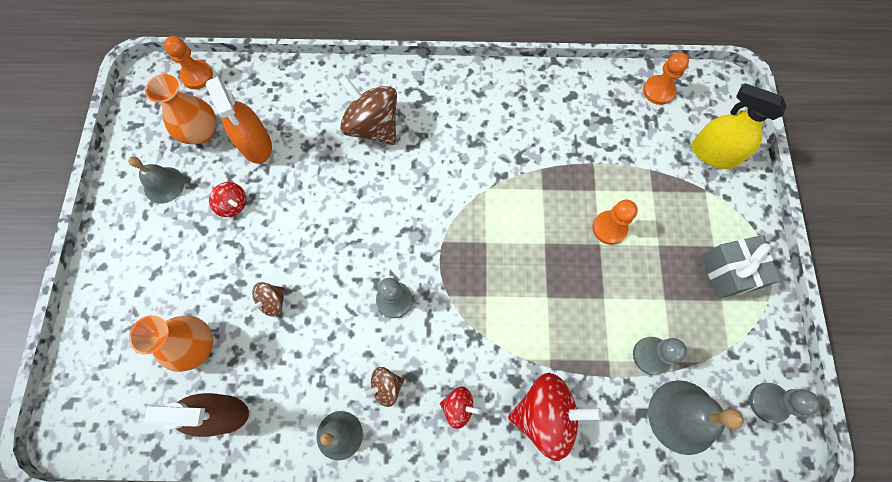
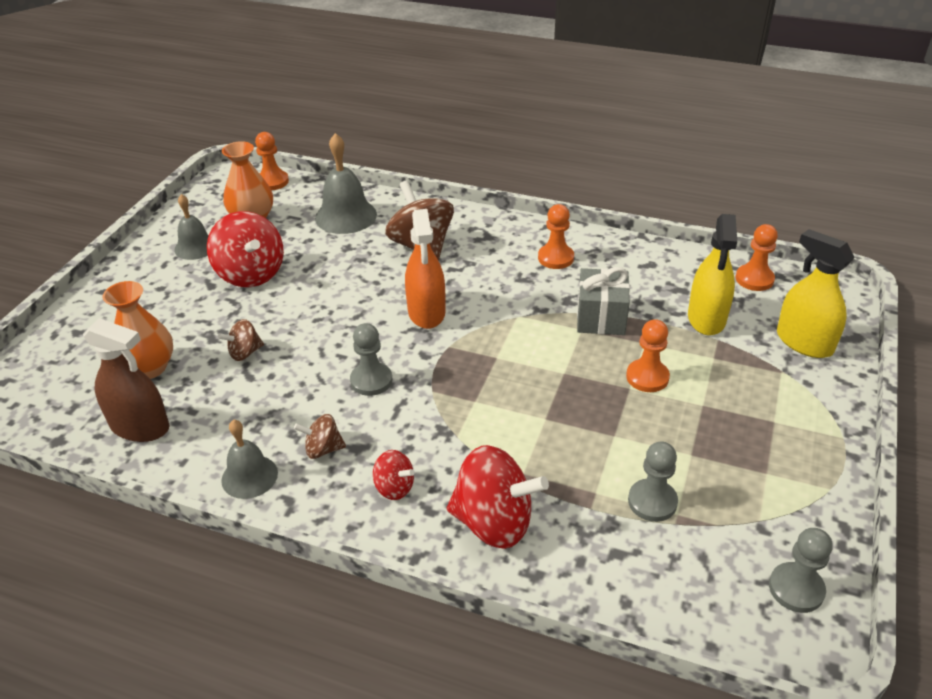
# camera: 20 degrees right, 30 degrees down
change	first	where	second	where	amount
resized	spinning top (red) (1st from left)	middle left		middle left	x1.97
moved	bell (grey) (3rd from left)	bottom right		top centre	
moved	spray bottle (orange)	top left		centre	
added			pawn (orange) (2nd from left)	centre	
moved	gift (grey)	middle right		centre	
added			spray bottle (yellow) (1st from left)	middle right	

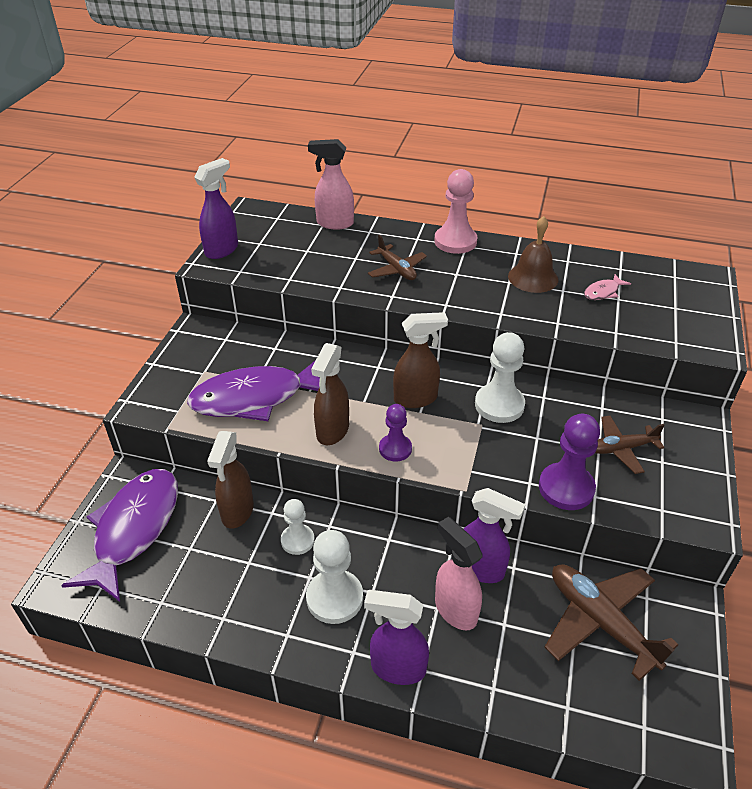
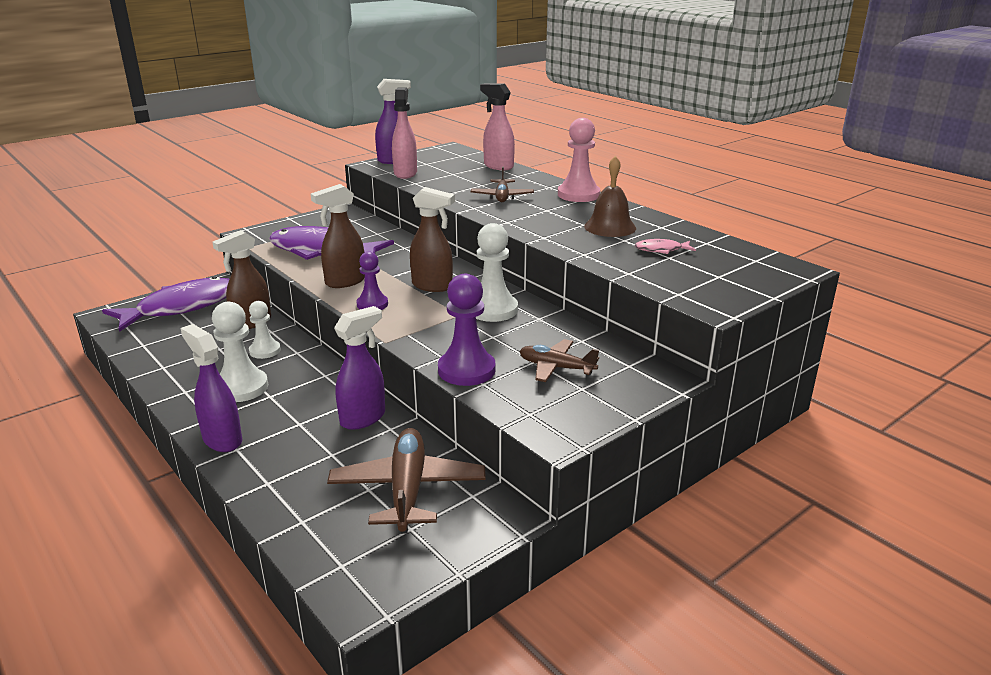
# camera: 35 degrees right, 15 degrees down
change	first	where	second	where	amount
turned	spray bottle (purple) (3rd from left in the first image)	bottom centre	spray bottle (purple) (2nd from left)	centre	105 degrees counterclockwise
moved	spray bottle (pink) (2nd from left in the first image)	bottom centre	spray bottle (pink) (1st from left)	top centre	

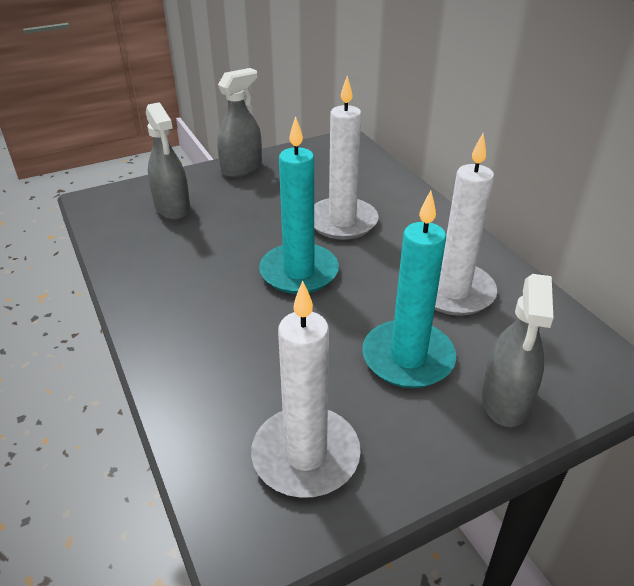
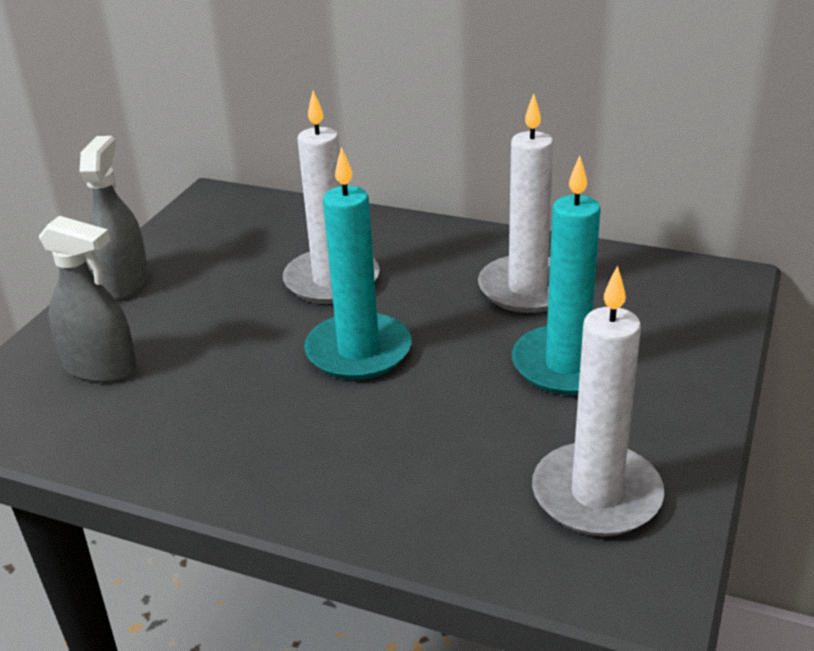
# camera: 40 degrees left, 5 degrees down
change	first	where	second	where	amount
removed	spray bottle (grey) (3rd from left)	middle right			

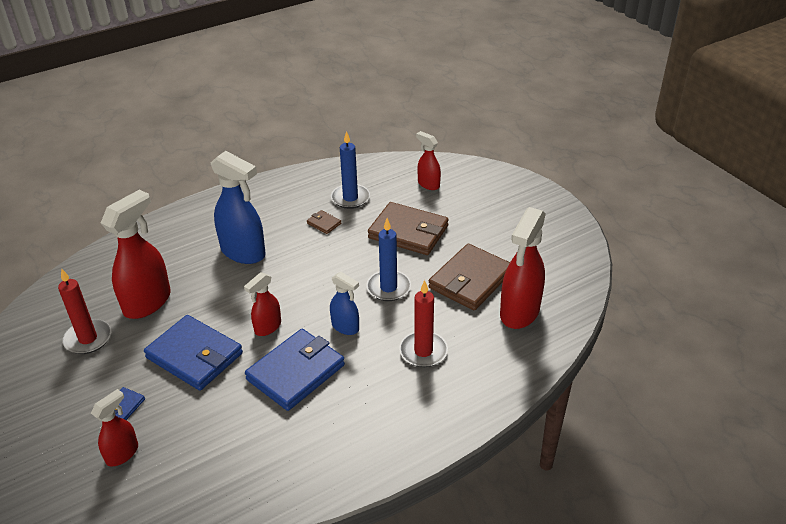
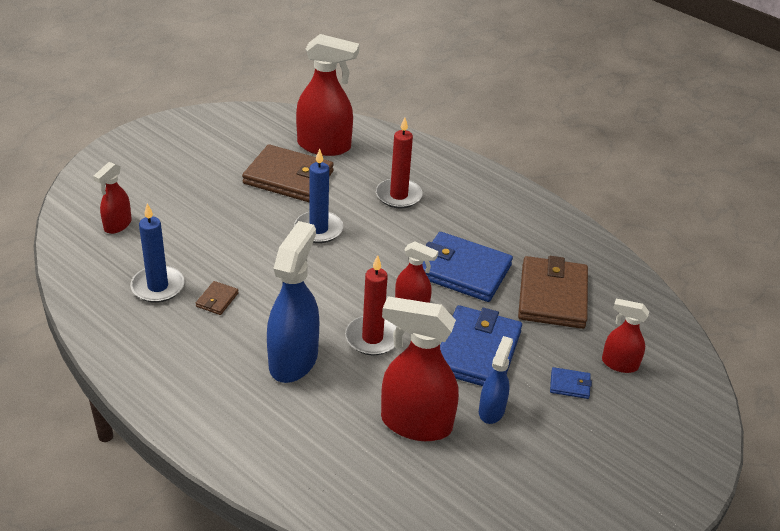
# camera: 110 degrees left, 0 degrees up
change	first	where	second	where	amount
moved	candle (red) (1st from left)	middle left		centre	
moved	spray bottle (blue) (2nd from left)	centre		bottom centre	
moved	wallet (brown) (2nd from left in the first image)	centre	wallet (brown) (3rd from left)	middle right	

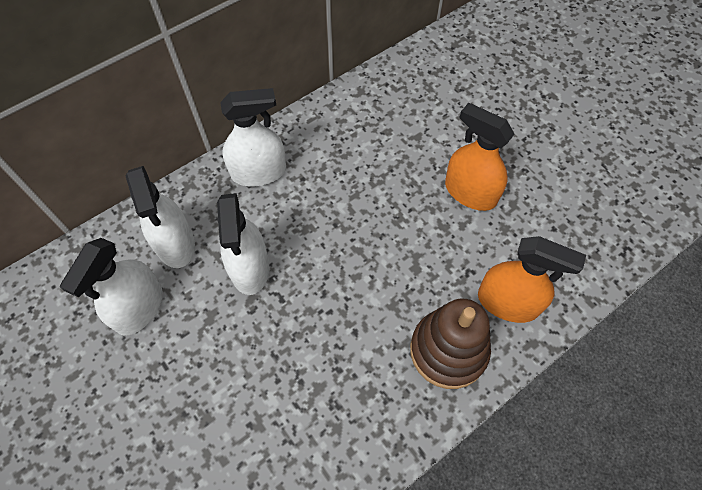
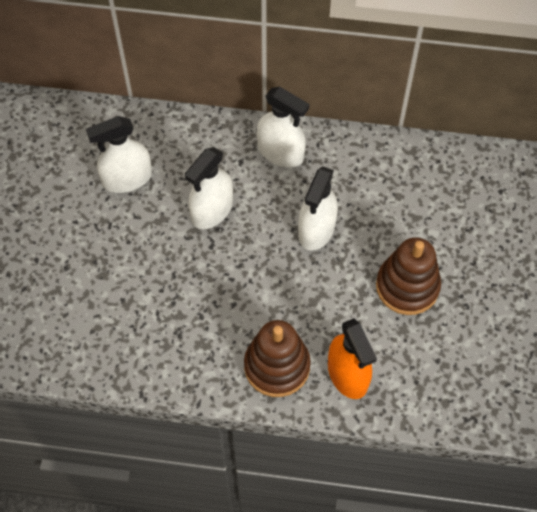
# camera: 45 degrees right, 0 degrees up
change	first	where	second	where	amount
moved	spray bottle (white) (2nd from left in the first image)	middle left	spray bottle (white) (4th from left)	centre	
replaced	spray bottle (orange) (1st from left)	top right	stacking toy (brown) (2nd from left)	middle right	

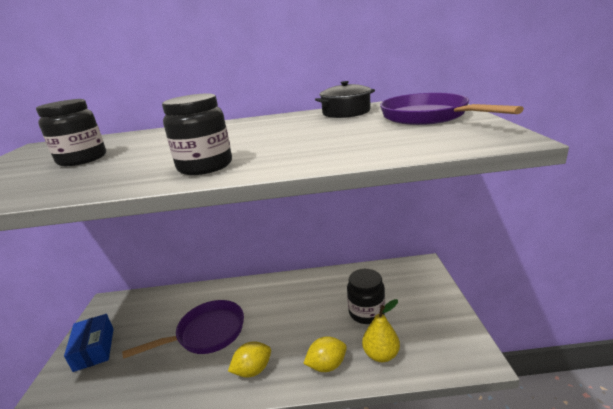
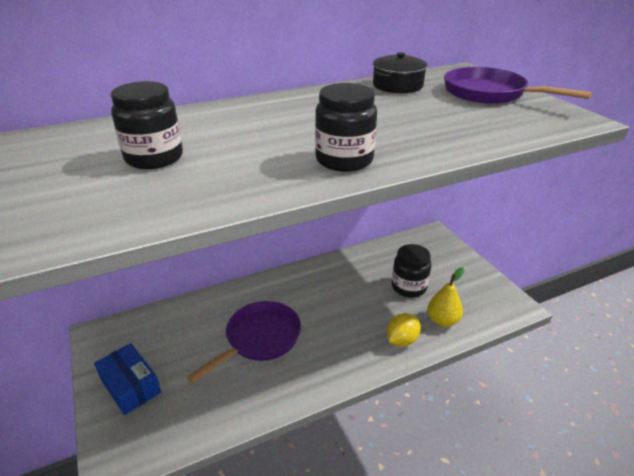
# camera: 25 degrees left, 10 degrees up
change	first	where	second	where	amount
removed	lemon (yellow) (1st from left)	bottom centre			

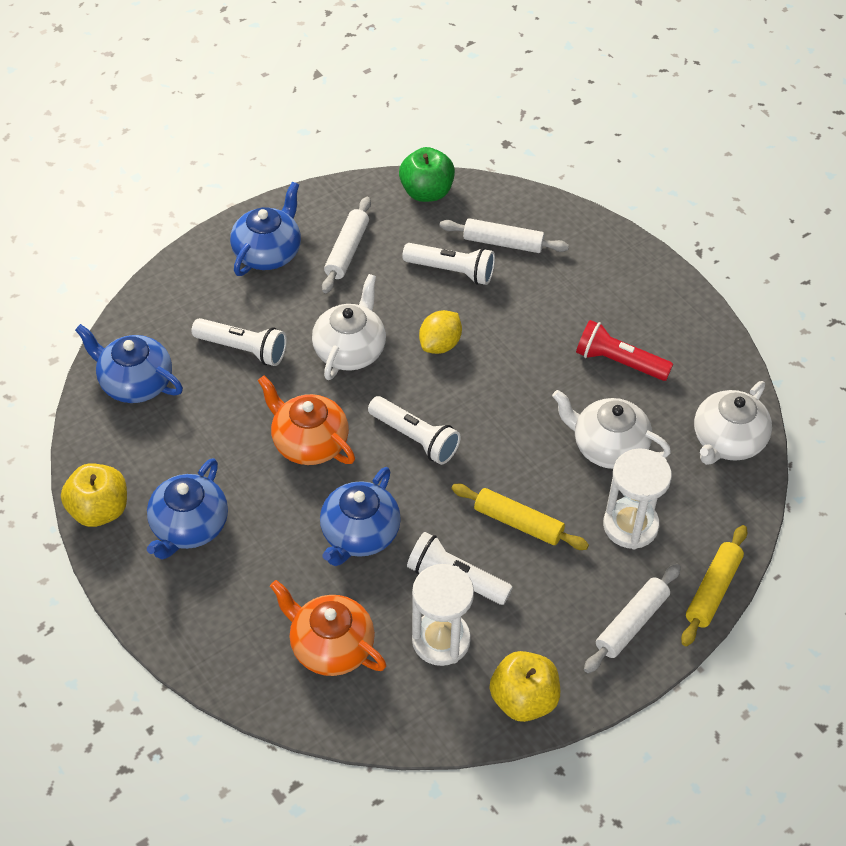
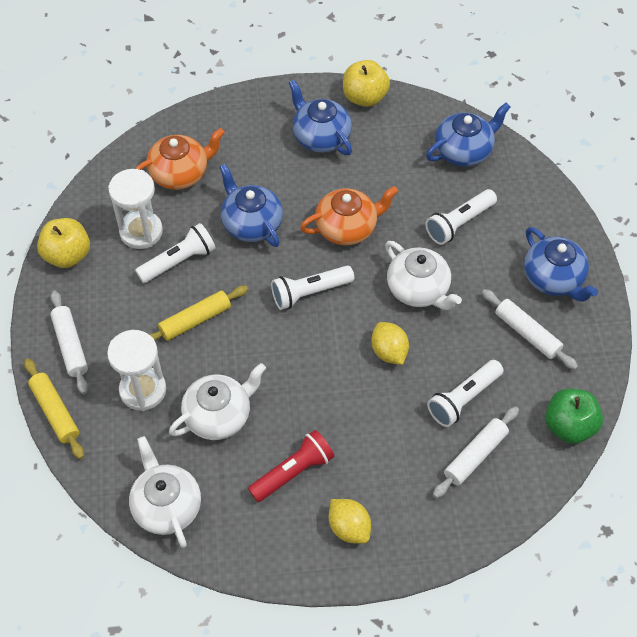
# camera: 120 degrees right, 5 degrees up
change	first	where	second	where	amount
added			lemon (yellow) (1st from left)	bottom centre	

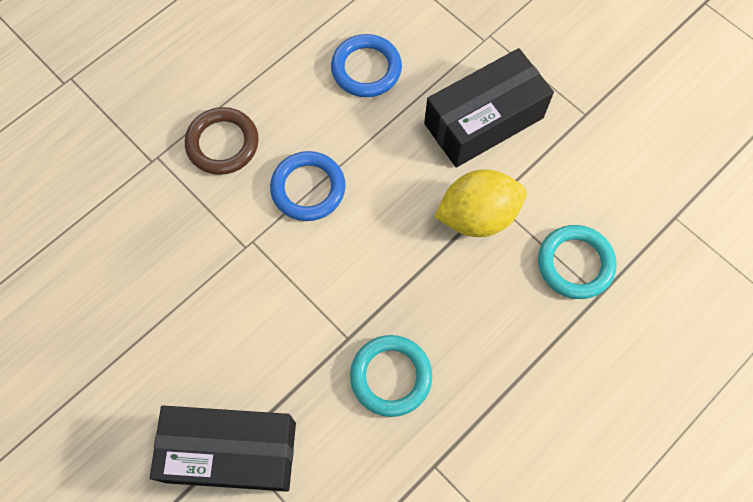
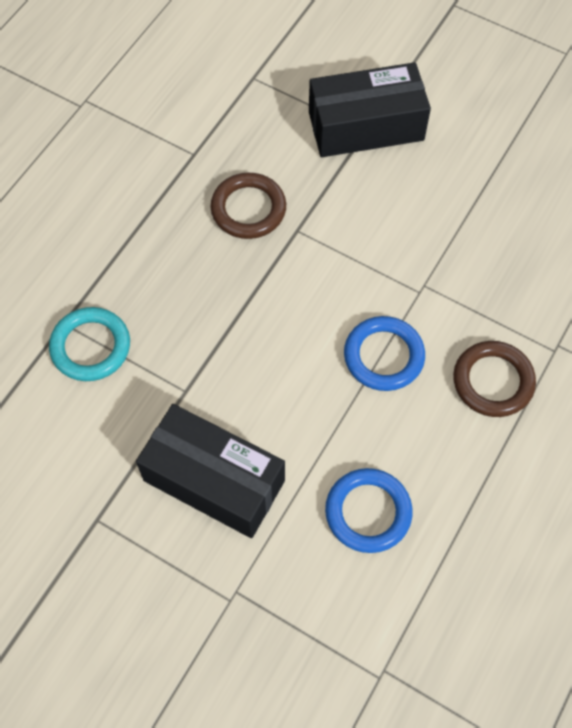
# camera: 165 degrees right, 5 degrees down
change	first	where	second	where	amount
turned	box (black) (2nd from left in the first image)	top centre	box (black) (1st from left)	centre	75 degrees clockwise
recoloured	ring (turquoise) (1st from left)	bottom centre	ring (brown) (1st from left)	top centre	
removed	lemon (yellow)	centre			

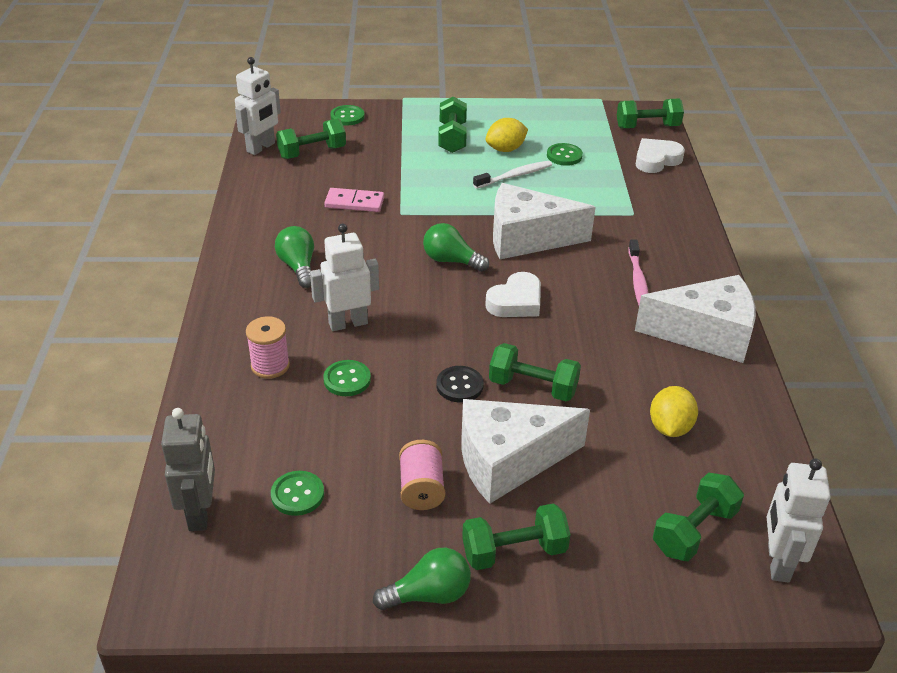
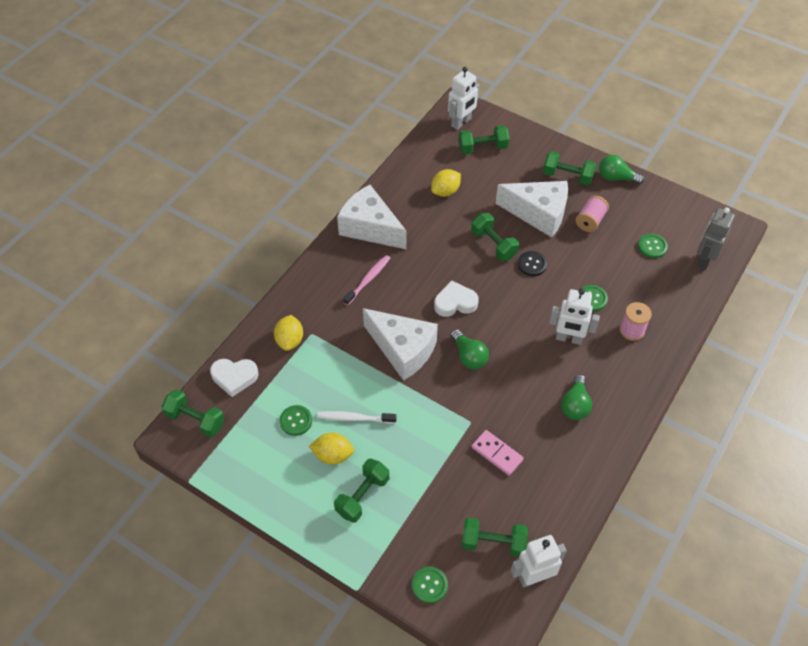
# camera: 145 degrees left, 15 degrees up
change	first	where	second	where	amount
added			lemon (yellow) (1st from left)	centre	

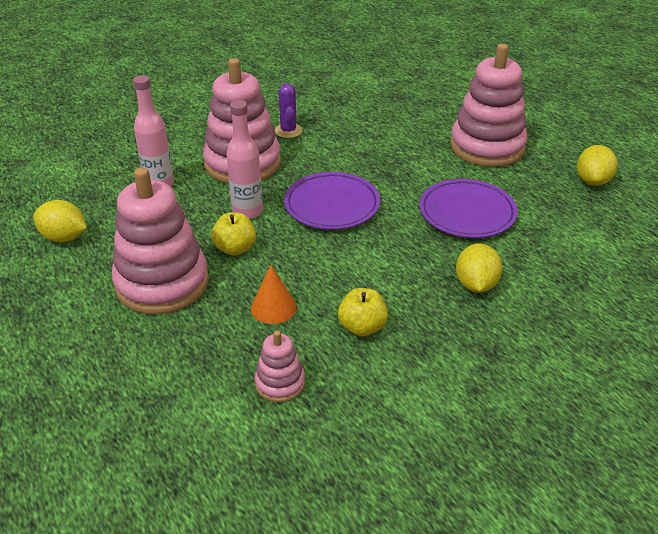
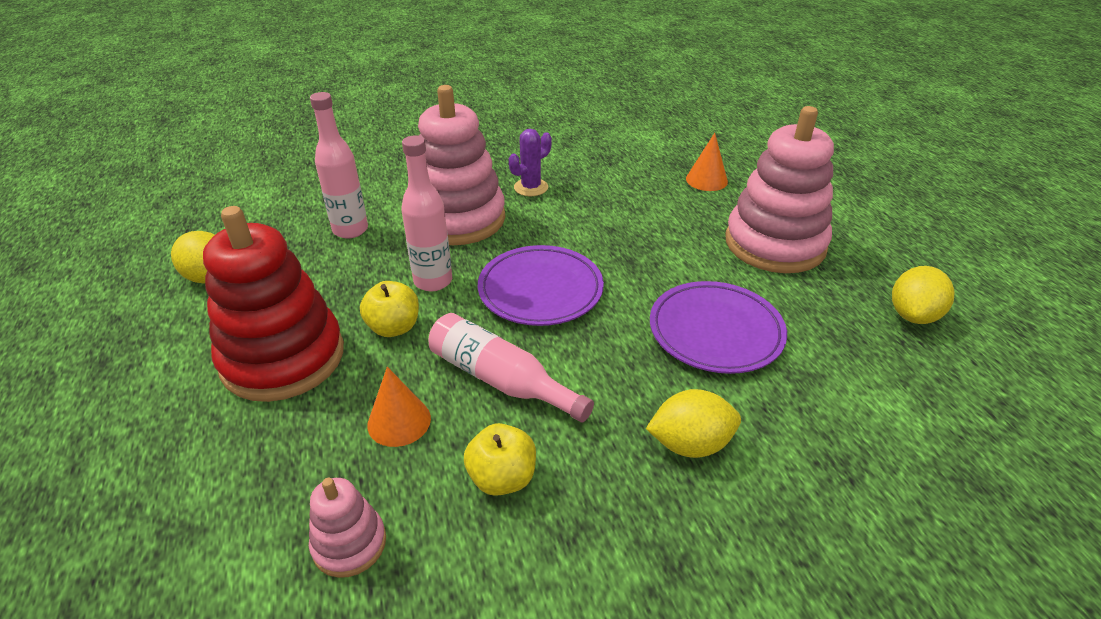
# camera: 15 degrees right, 0 degrees up
change	first	where	second	where	amount
recoloured	stacking toy (pink) (1st from left)	middle left	stacking toy (red)	middle left	
added			bottle (pink) (3rd from left)	centre	
turned	cactus (purple)	top centre		top centre	45 degrees clockwise
turned	lemon (yellow) (2nd from left)	middle right		bottom centre	60 degrees clockwise
added			cone (orange) (2nd from left)	top centre	

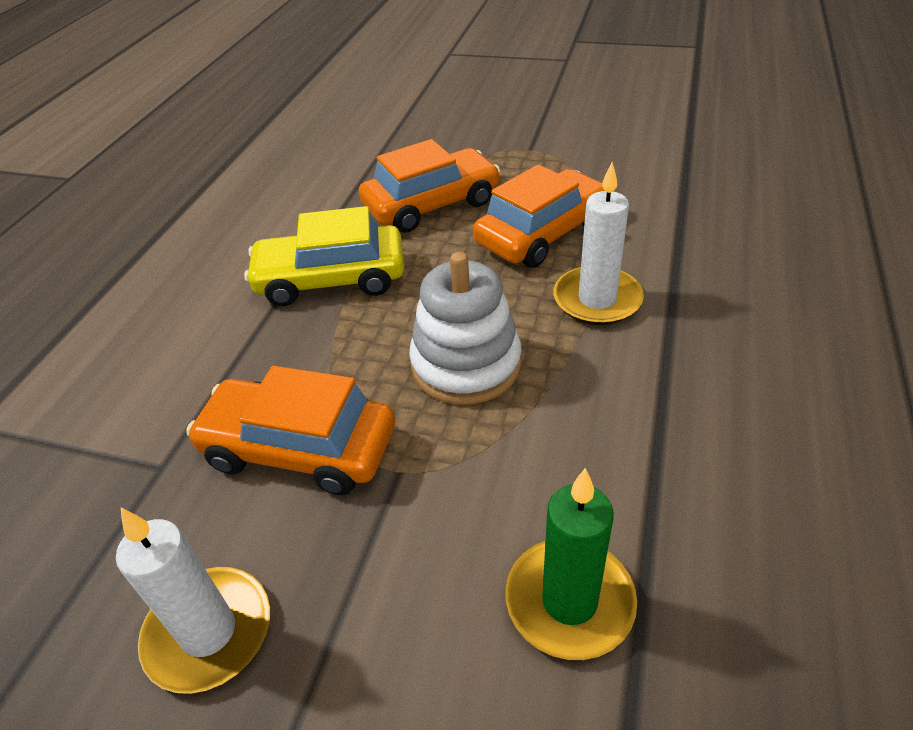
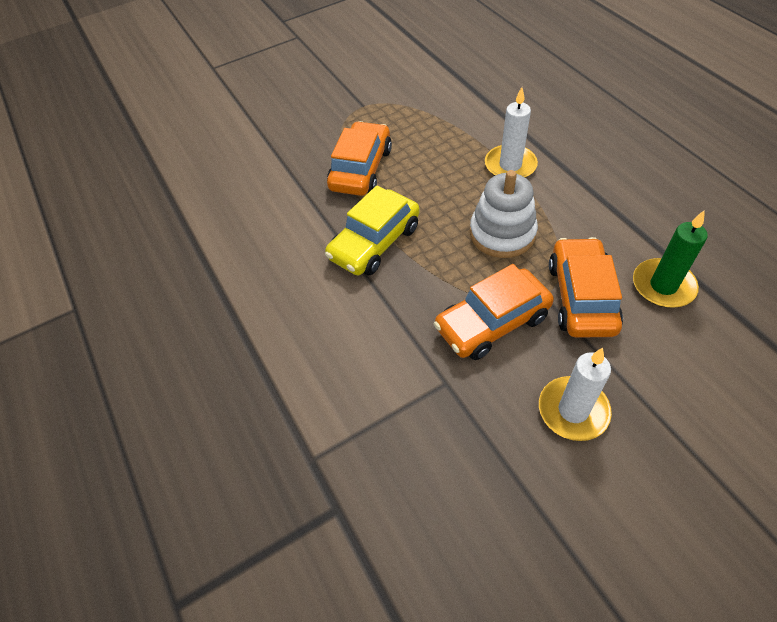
# camera: 45 degrees left, 10 degrees up
change	first	where	second	where	amount
moved	car (orange) (3rd from left)	top centre		middle right	

